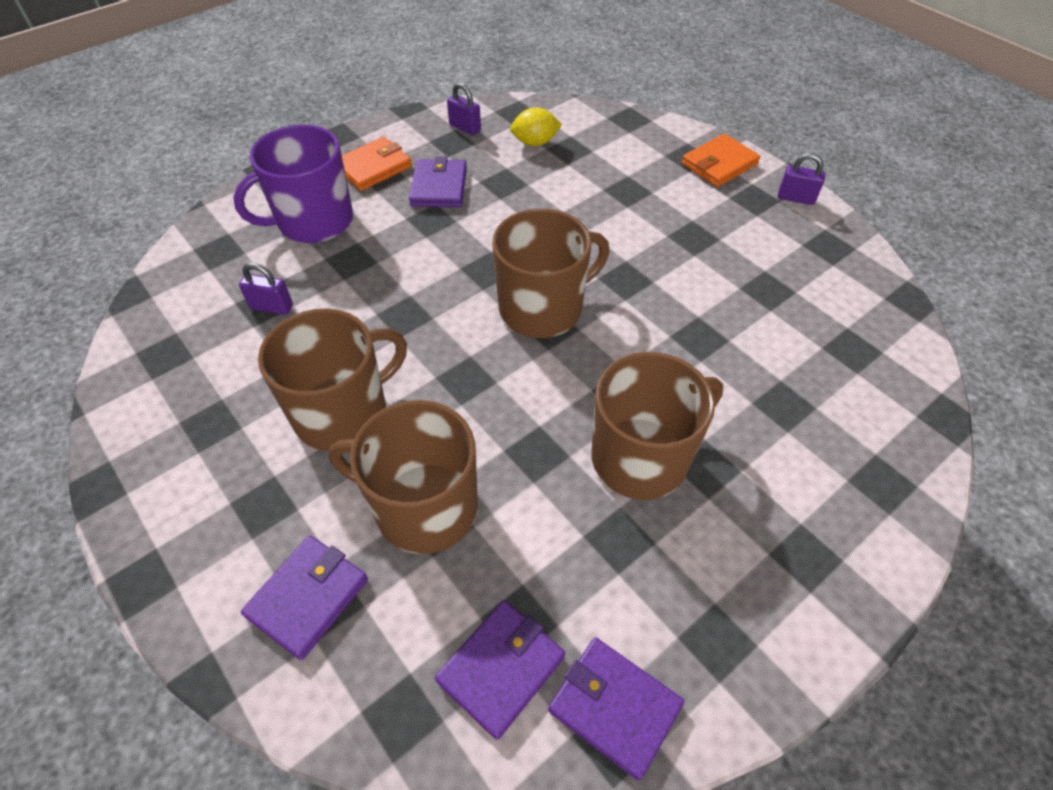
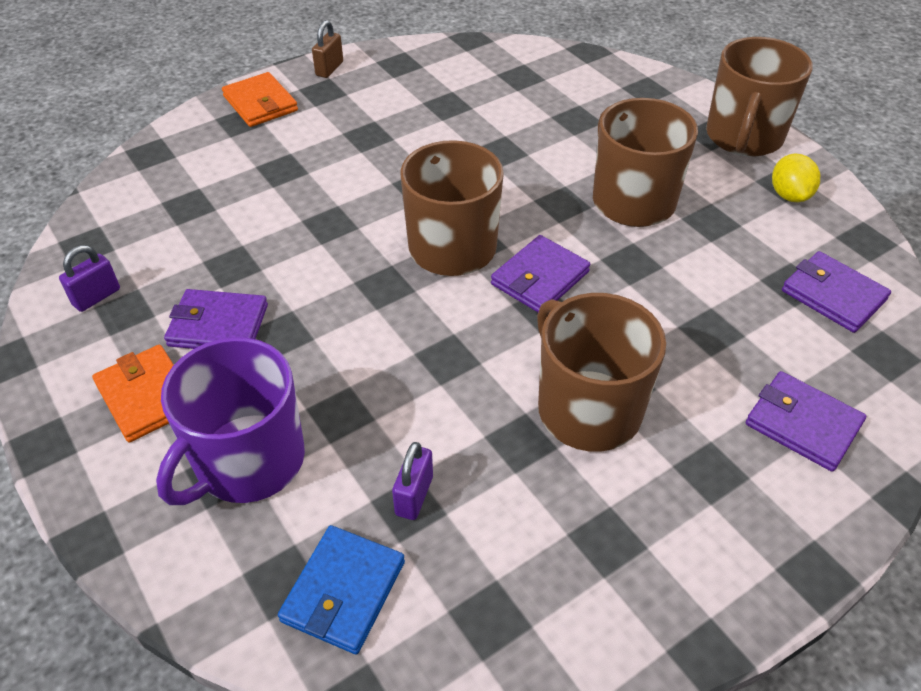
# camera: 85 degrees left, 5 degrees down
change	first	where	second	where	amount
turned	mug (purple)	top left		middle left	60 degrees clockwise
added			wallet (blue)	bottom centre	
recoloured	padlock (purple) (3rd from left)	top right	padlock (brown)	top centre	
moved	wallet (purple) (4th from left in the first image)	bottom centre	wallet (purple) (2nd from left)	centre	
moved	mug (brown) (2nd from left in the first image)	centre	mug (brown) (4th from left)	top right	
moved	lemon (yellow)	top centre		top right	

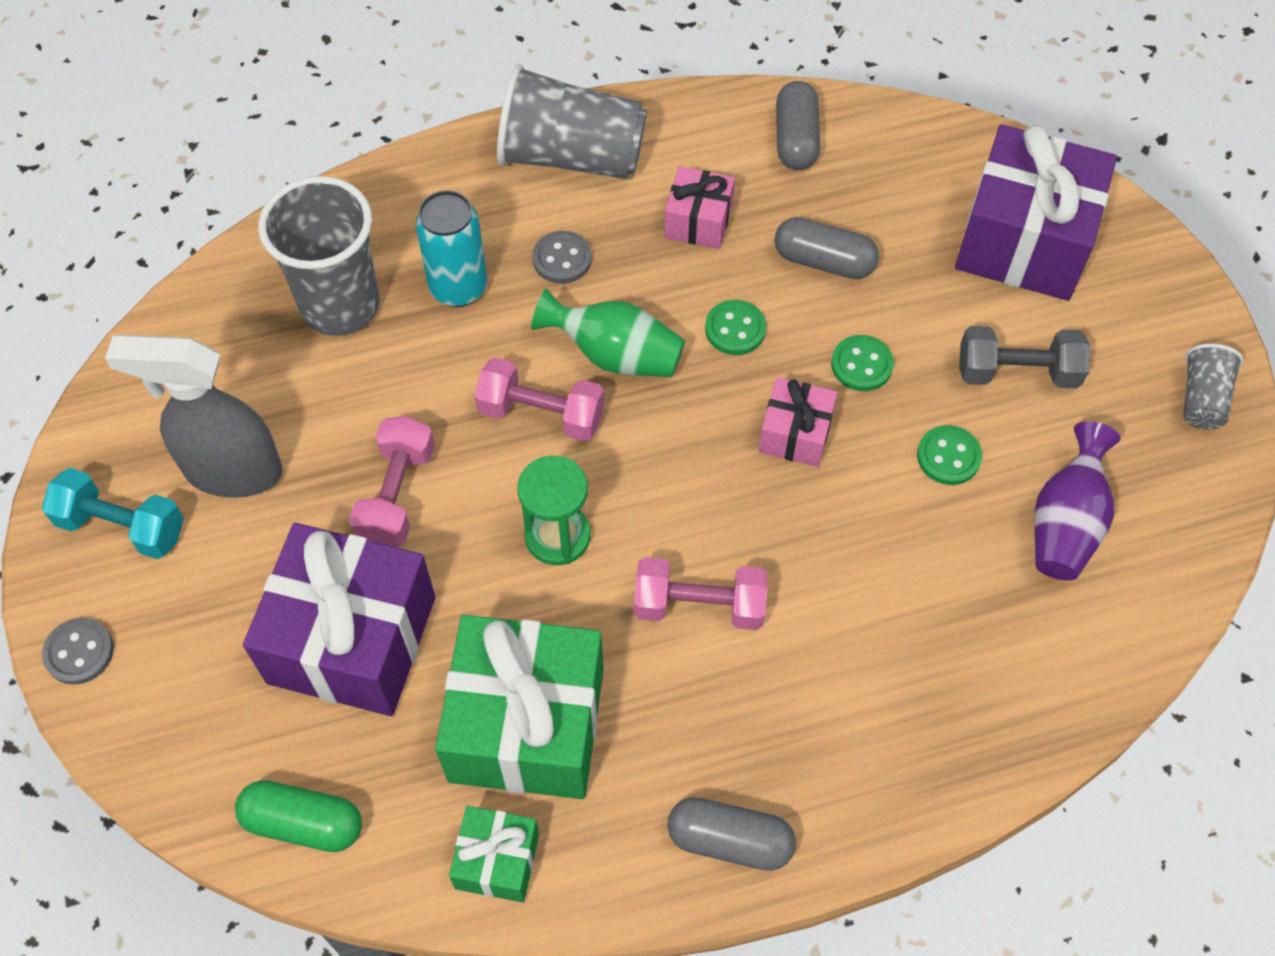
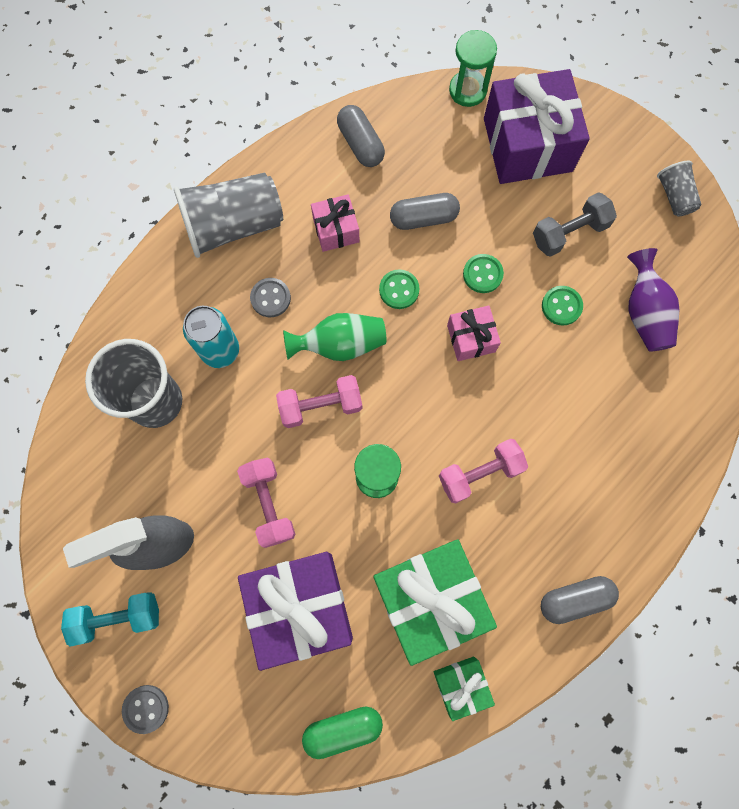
# camera: 30 degrees left, 15 degrees up
change	first	where	second	where	amount
added			hourglass (green) (2nd from left)	top centre	

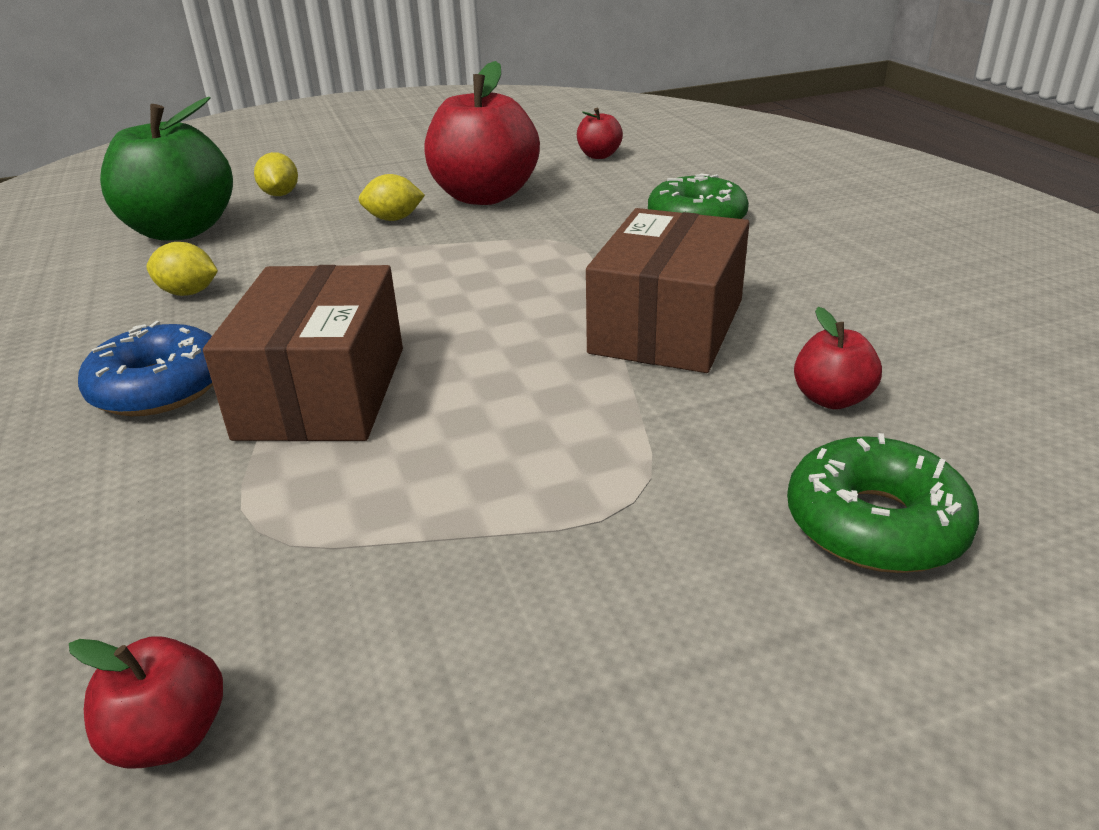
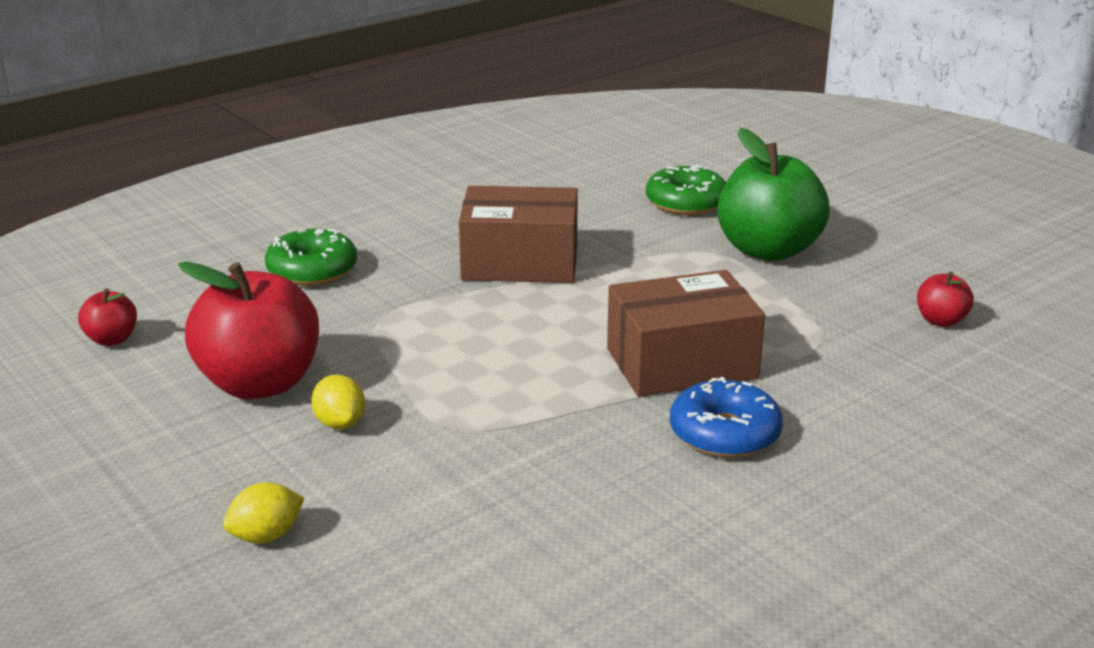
# camera: 110 degrees left, 5 degrees down
change	first	where	second	where	amount
moved	apple (green)	top left		top right	
removed	lemon (yellow) (1st from left)	top left			
removed	apple (red) (4th from left)	middle right			

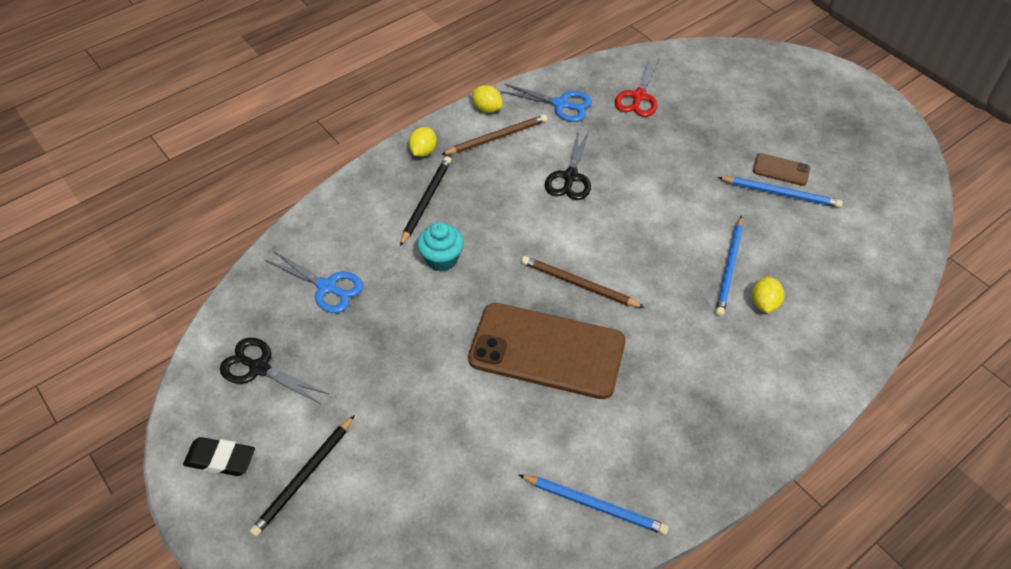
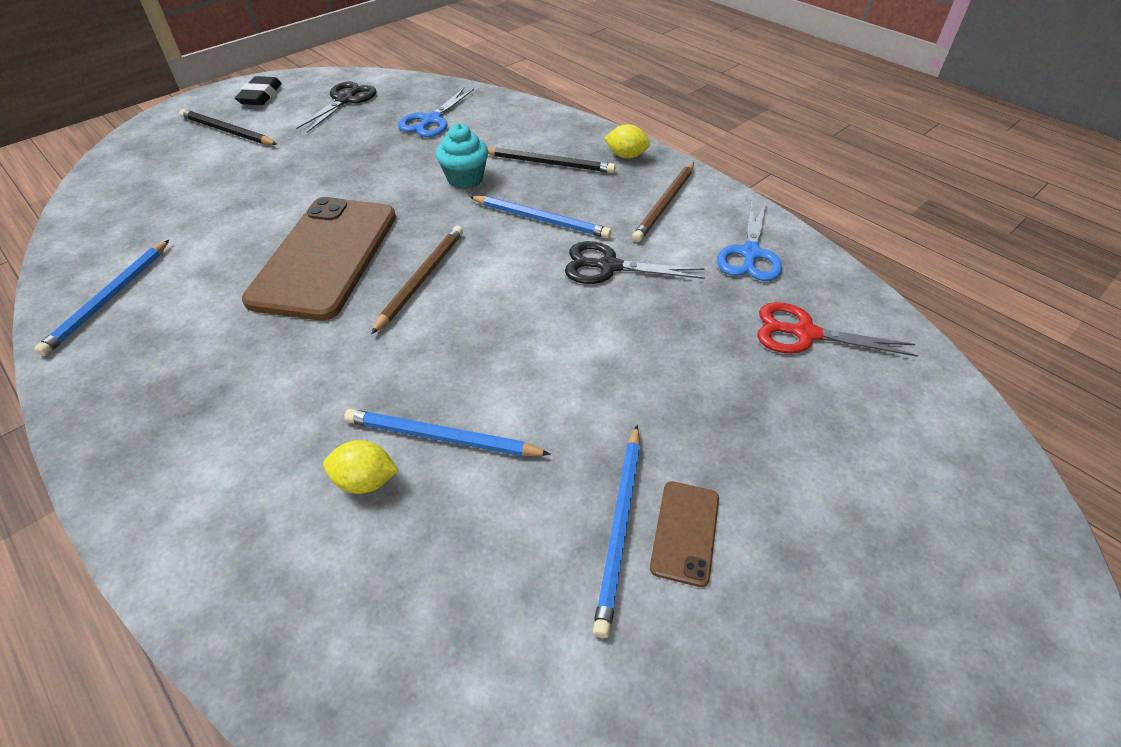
# camera: 85 degrees right, 5 degrees down
change	first	where	second	where	amount
added			pencil (blue) (3rd from left)	top centre	
turned	pencil (brown) (1st from left in the first image)	top centre	pencil (brown) (2nd from left)	top centre	60 degrees clockwise
removed	lemon (yellow) (2nd from left)	top centre			

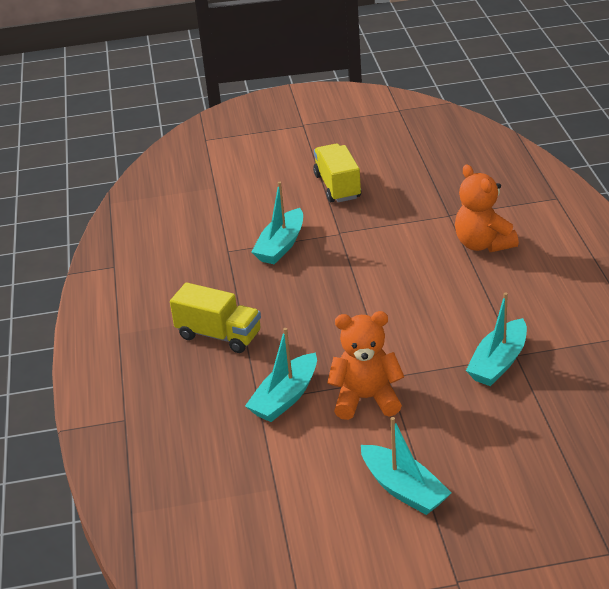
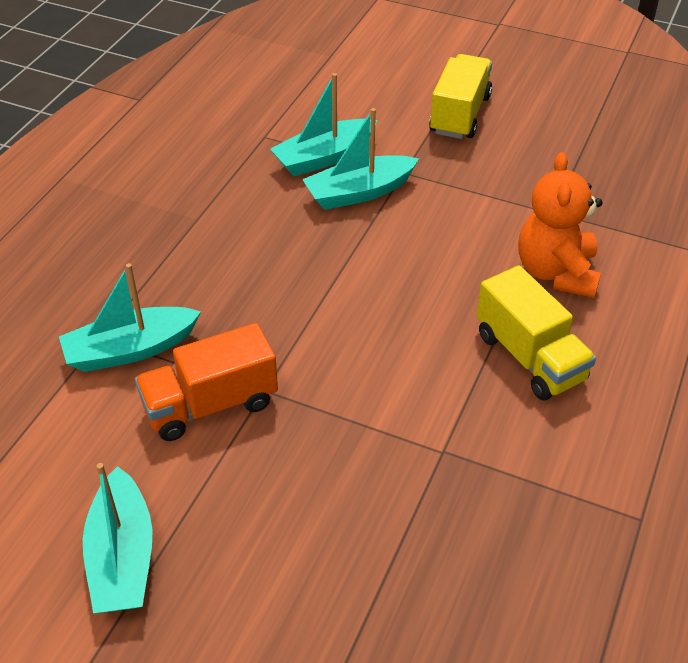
# camera: 30 degrees right, 10 degrees up
change	first	where	second	where	amount
replaced	teddy bear (orange) (1st from left)	centre	truck (orange)	middle left	
moved	boat (turquoise) (4th from left)	middle right		top centre	
moved	truck (yellow) (1st from left in the first image)	centre	truck (yellow) (2nd from left)	middle right	

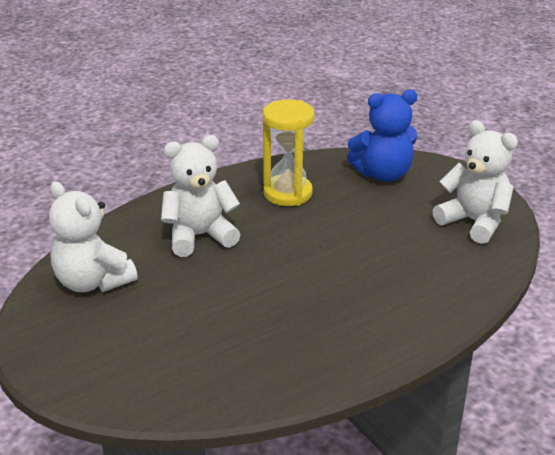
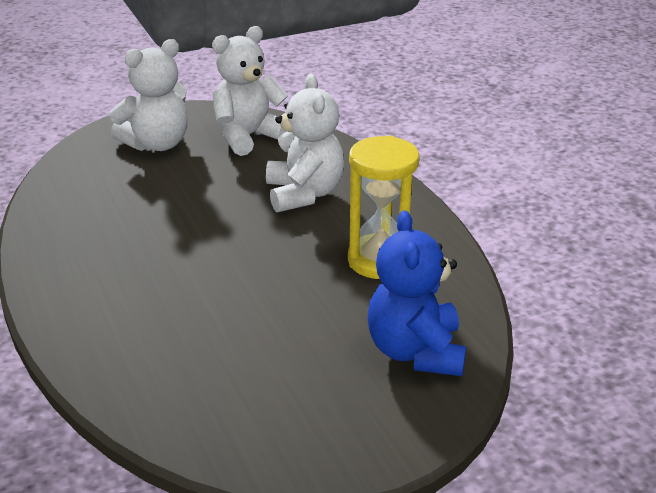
# camera: 100 degrees right, 0 degrees up
change	first	where	second	where	amount
moved	teddy bear (white) (3rd from left in the first image)	middle right	teddy bear (white) (1st from left)	top left	

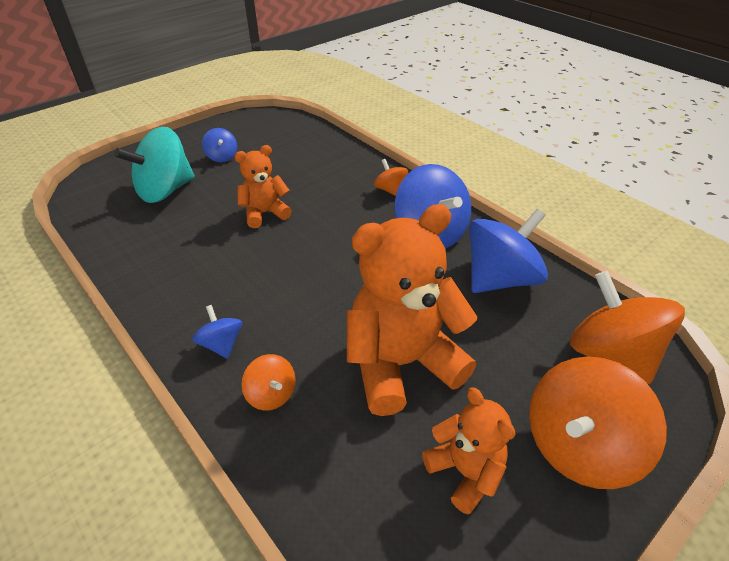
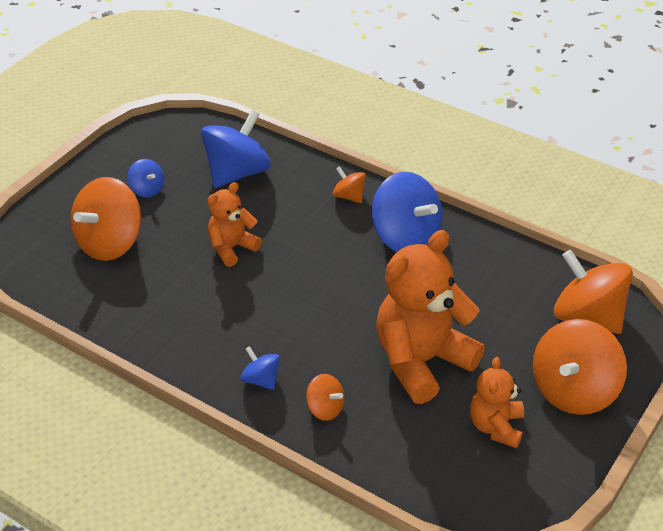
# camera: 15 degrees left, 0 degrees up
change	first	where	second	where	amount
recoloured	spinning top (turquoise)	top left	spinning top (orange) (1st from left)	middle left	
moved	spinning top (blue) (4th from left in the first image)	middle right	spinning top (blue) (2nd from left)	top centre	
turned	teddy bear (orange) (3rd from left)	bottom centre		bottom right	120 degrees counterclockwise

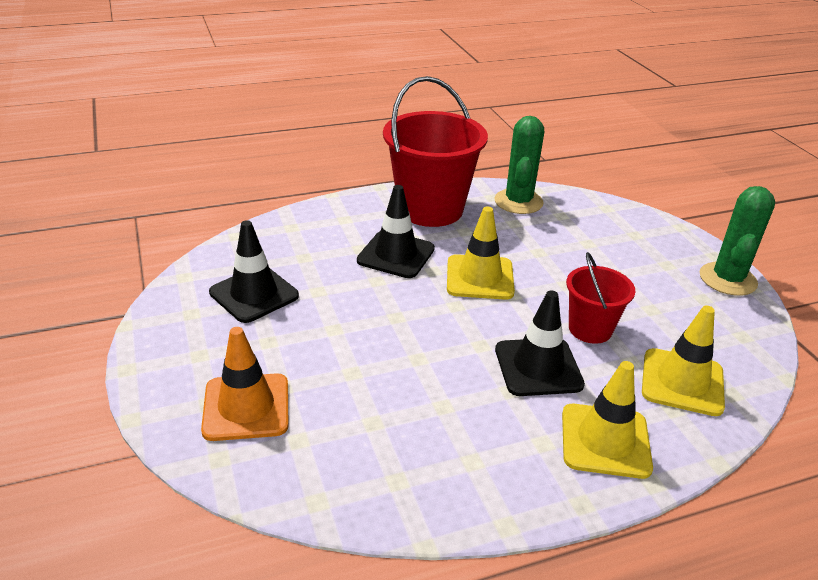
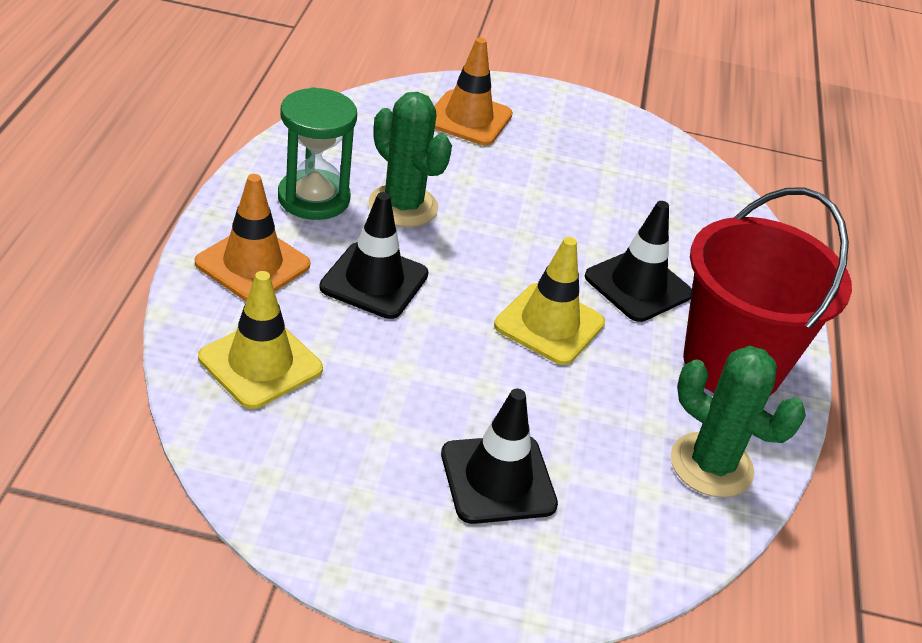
# camera: 115 degrees right, 5 degrees up
change	first	where	second	where	amount
recoloured	traffic cone (yellow) (2nd from left)	bottom right	traffic cone (orange) (1st from left)	middle left	
added			hourglass (green)	top centre	
moved	cactus (green) (2nd from left in the first image)	middle right	cactus (green) (1st from left)	top centre	
moved	traffic cone (black) (1st from left in the first image)	middle left	traffic cone (black) (2nd from left)	bottom centre	
removed	bucket (red) (2nd from left)	middle right			

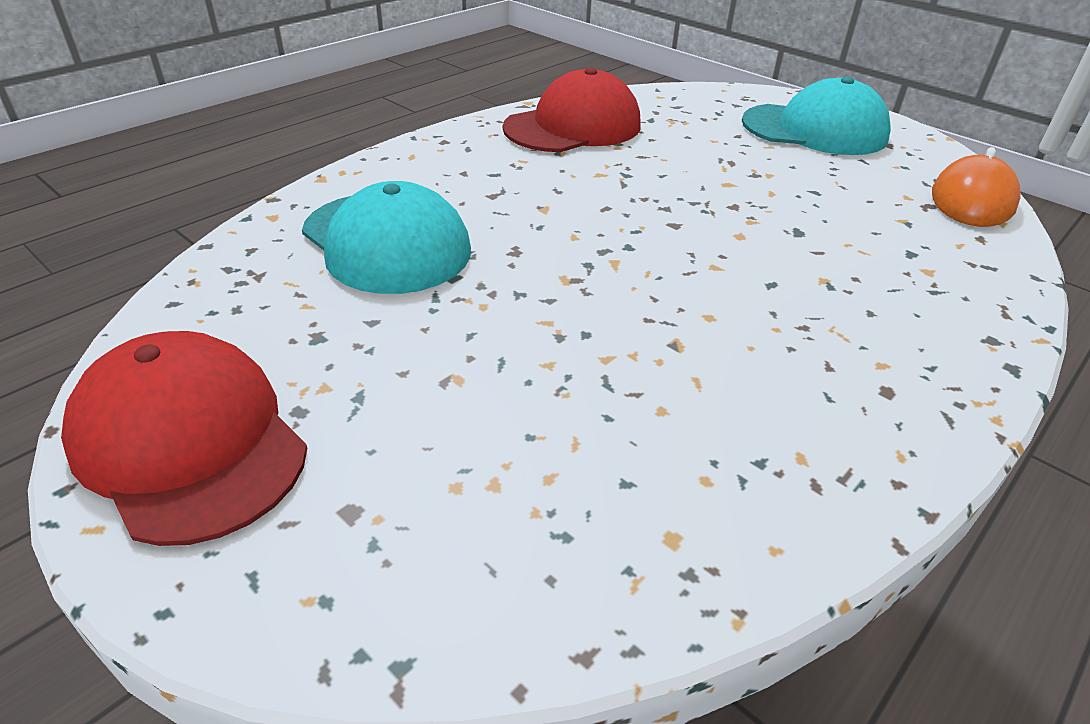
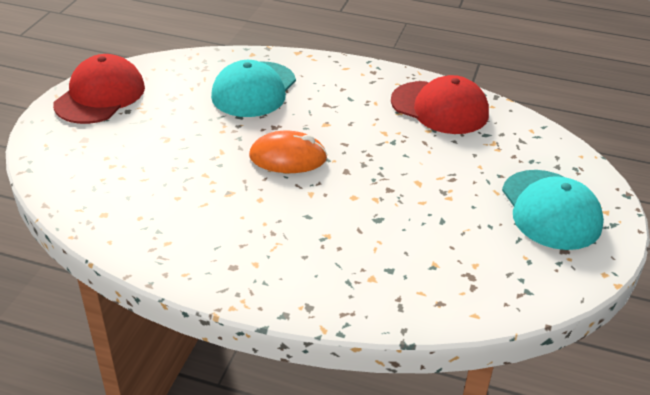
# camera: 65 degrees right, 0 degrees up
change	first	where	second	where	amount
moved	mouse (orange)	top right		centre	

